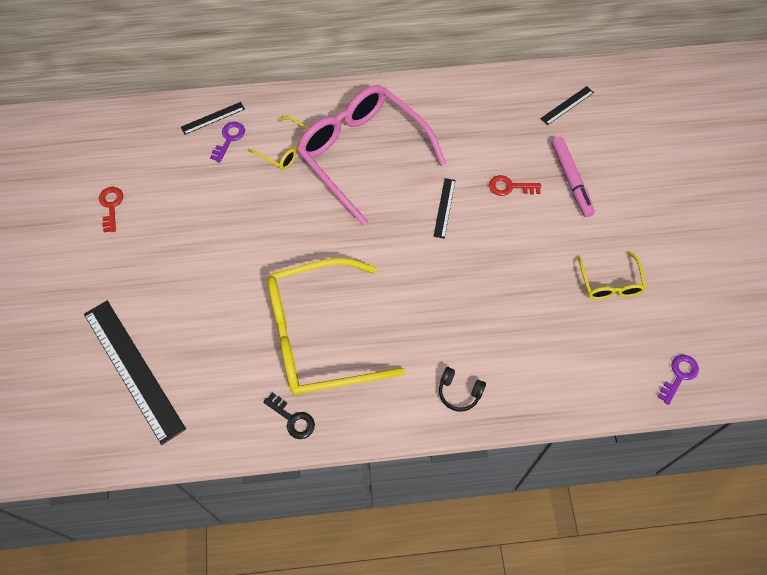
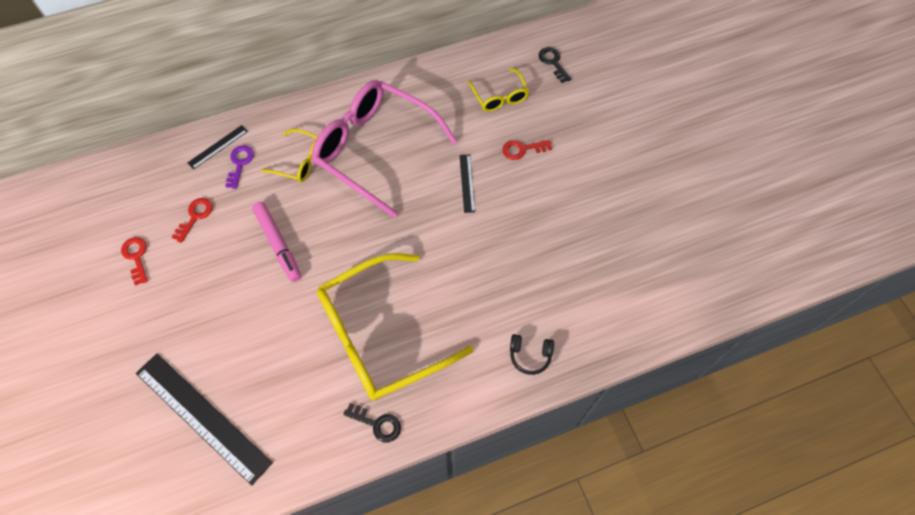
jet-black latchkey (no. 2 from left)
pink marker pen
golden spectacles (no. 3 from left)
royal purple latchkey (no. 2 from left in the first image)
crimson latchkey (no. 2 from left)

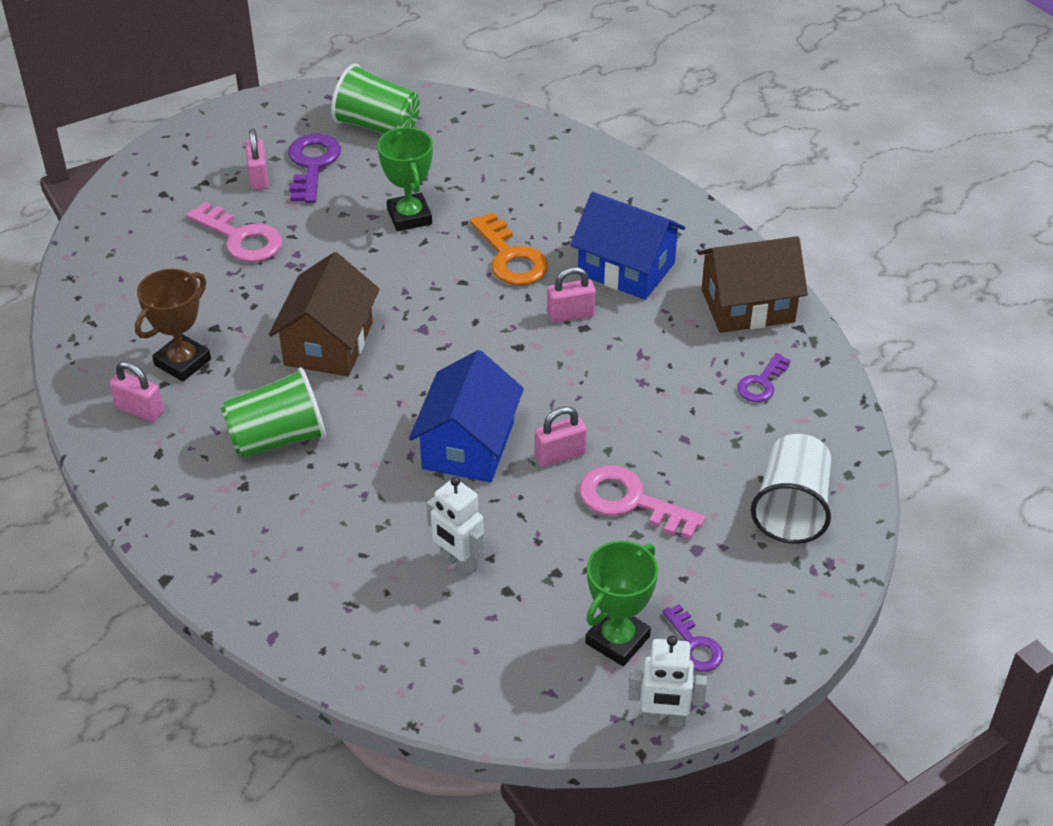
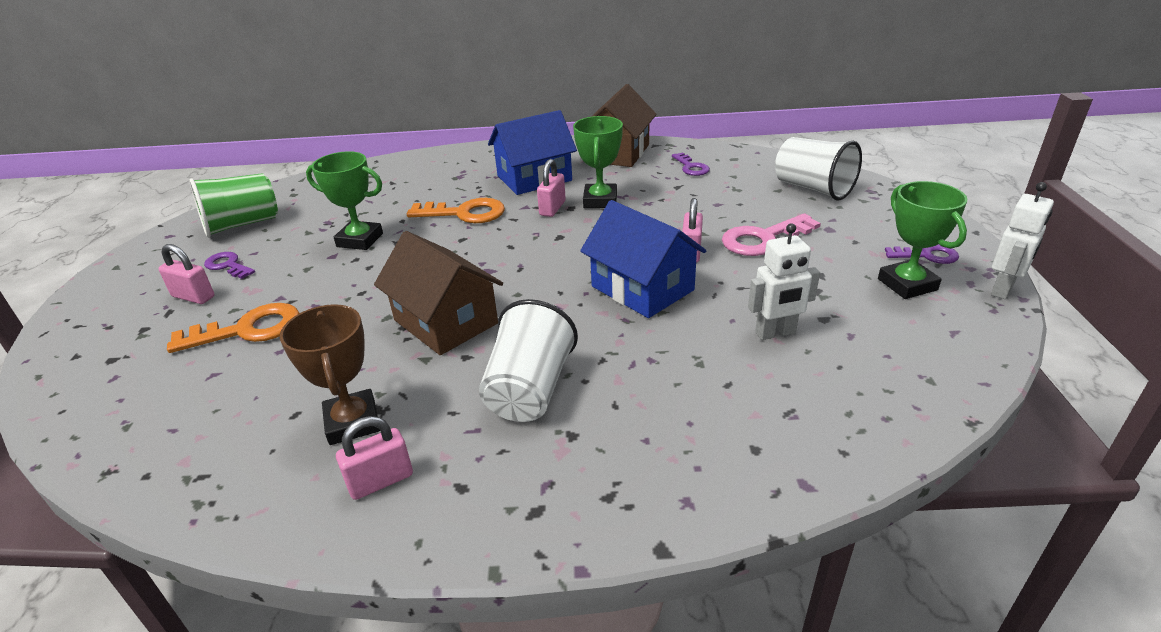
orange latchkey (no. 1 from left)
pure white cup (no. 1 from left)
royal purple latchkey (no. 1 from left)
emerald prize cup (no. 2 from left)

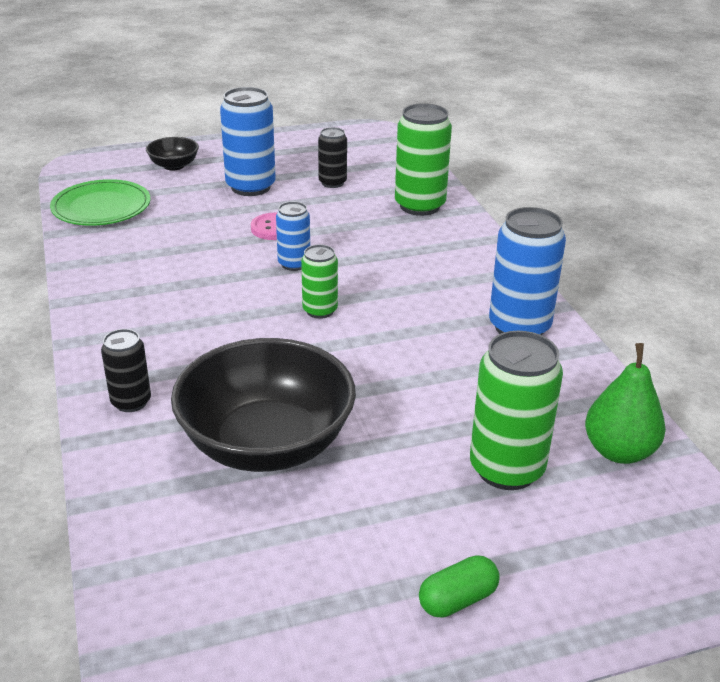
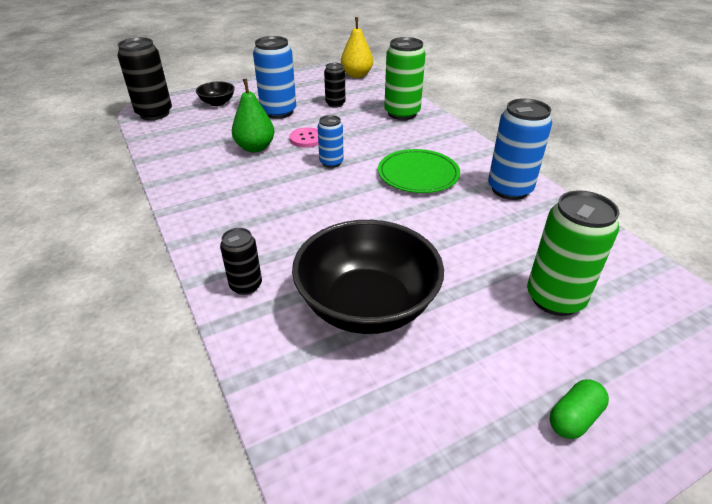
emerald dinner plate
emerald soda can (no. 1 from left in the first image)
emerald pear
jet-black soda can (no. 1 from left)
golden pear

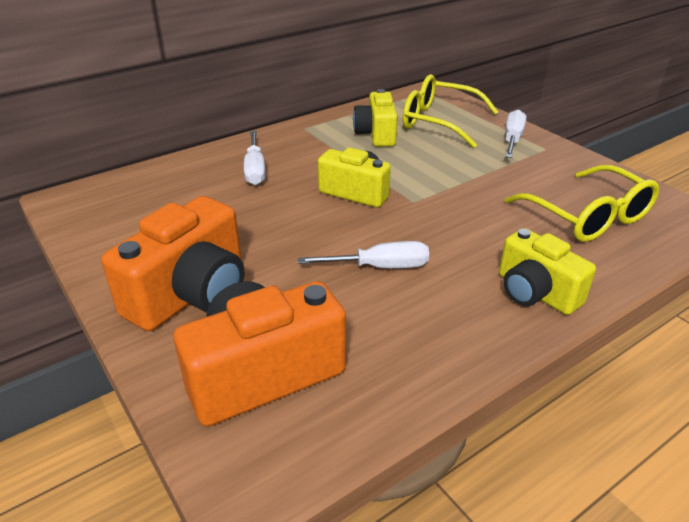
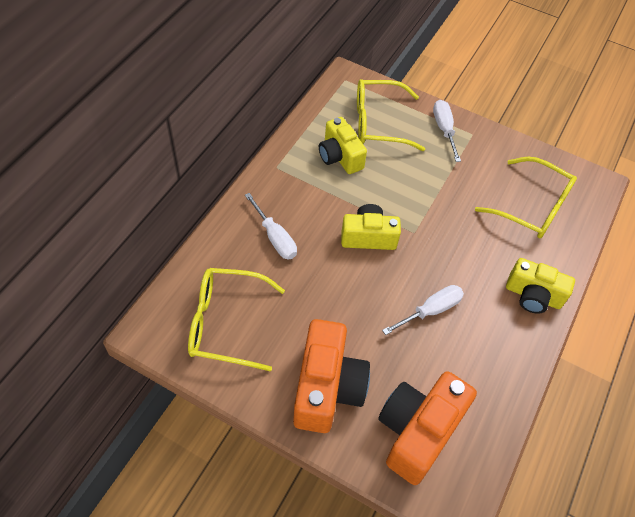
golden spectacles (no. 1 from left)

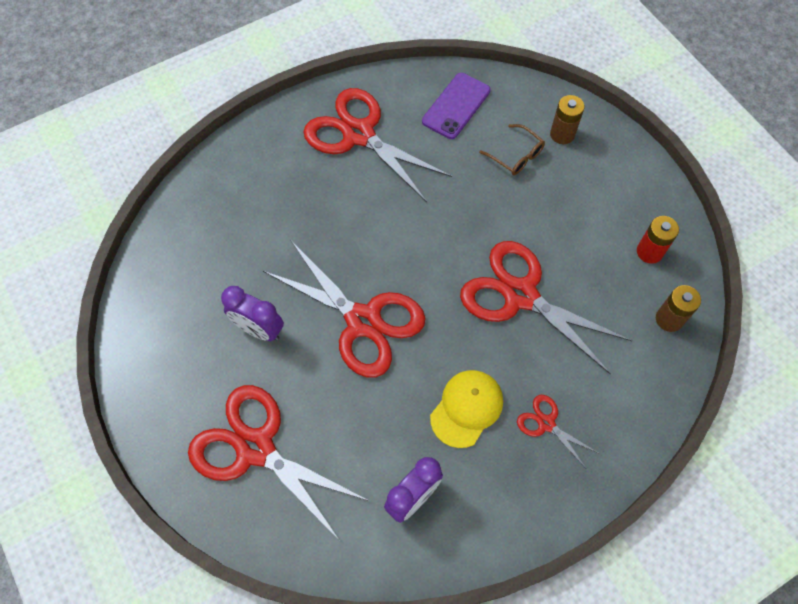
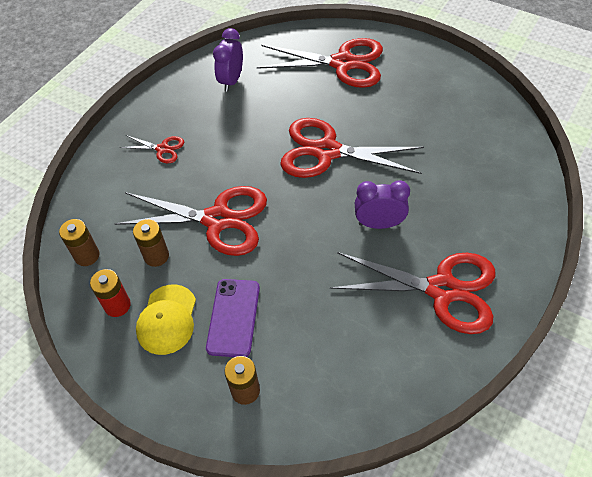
royal purple alarm clock (no. 2 from left)
royal purple phone
golden peaked cap
brown spectacles
brown AA battery (no. 2 from left)

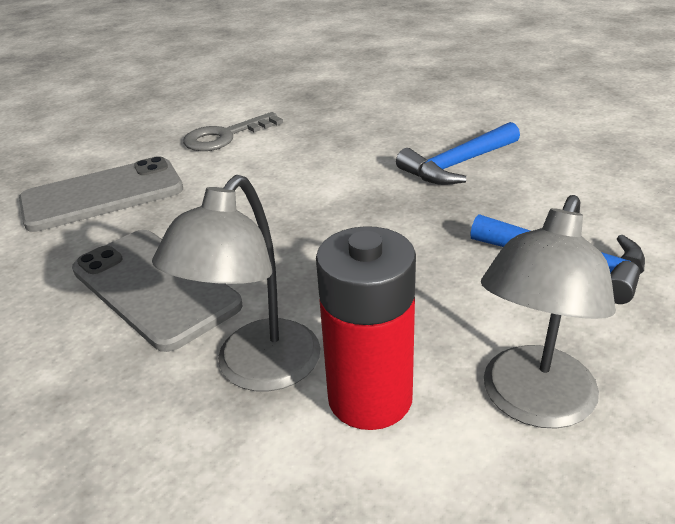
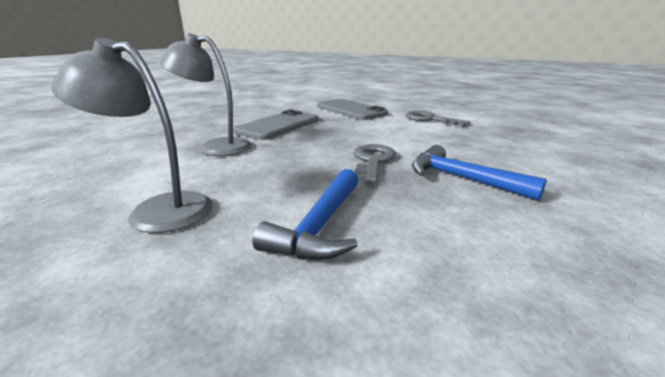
crimson AA battery
grey latchkey (no. 1 from left)

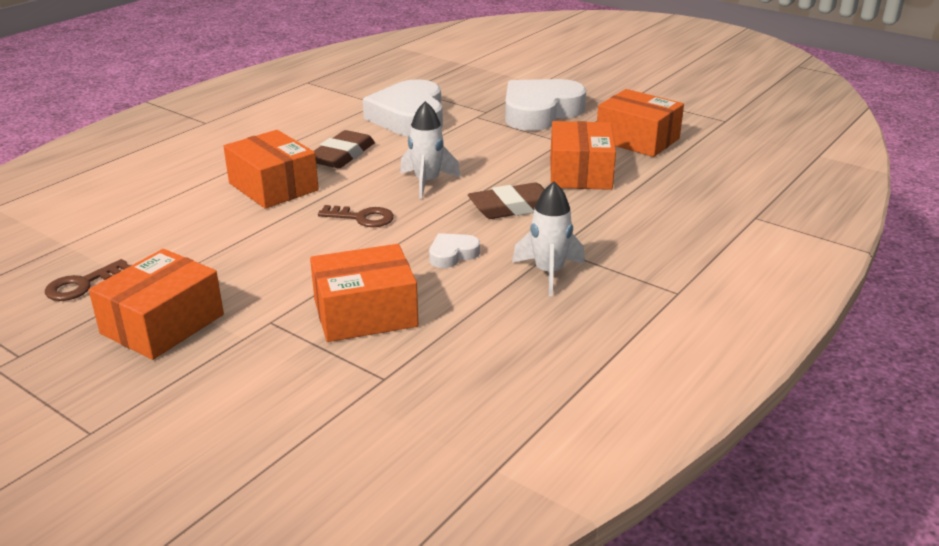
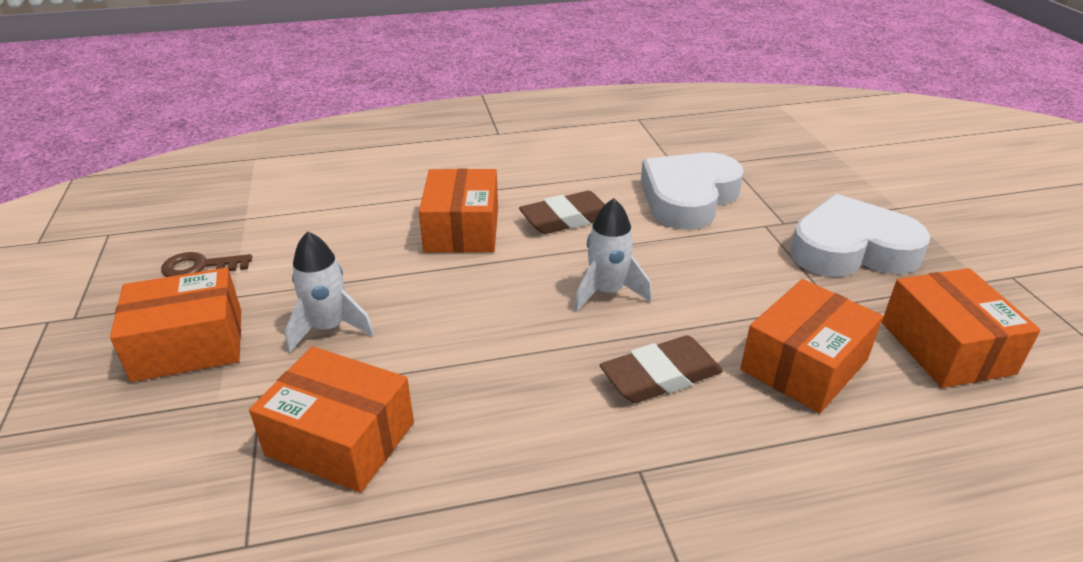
brown latchkey (no. 2 from left in the first image)
pure white heart (no. 2 from left in the first image)
brown gum eraser (no. 2 from left)
pure white toy rocket (no. 1 from left)

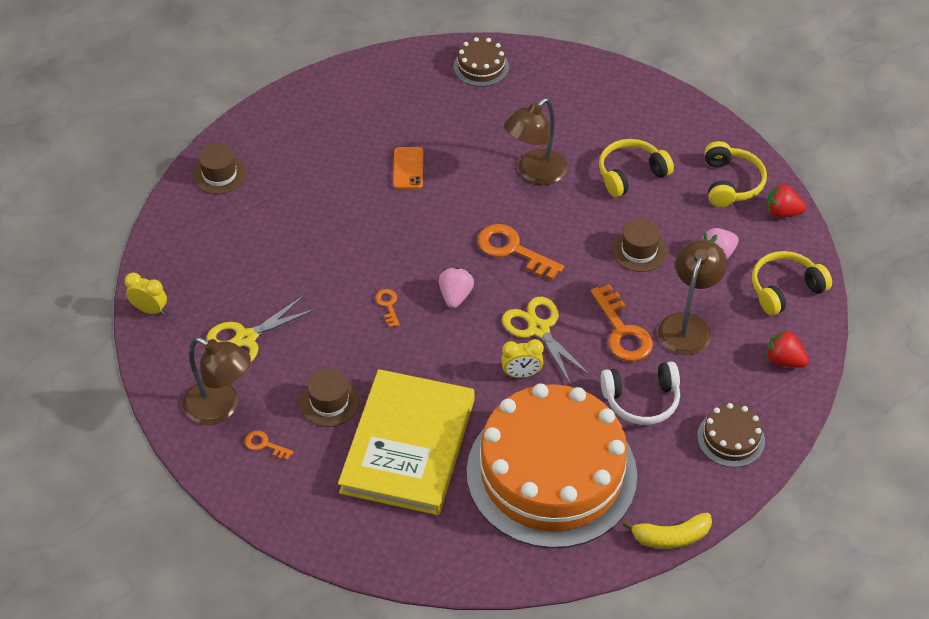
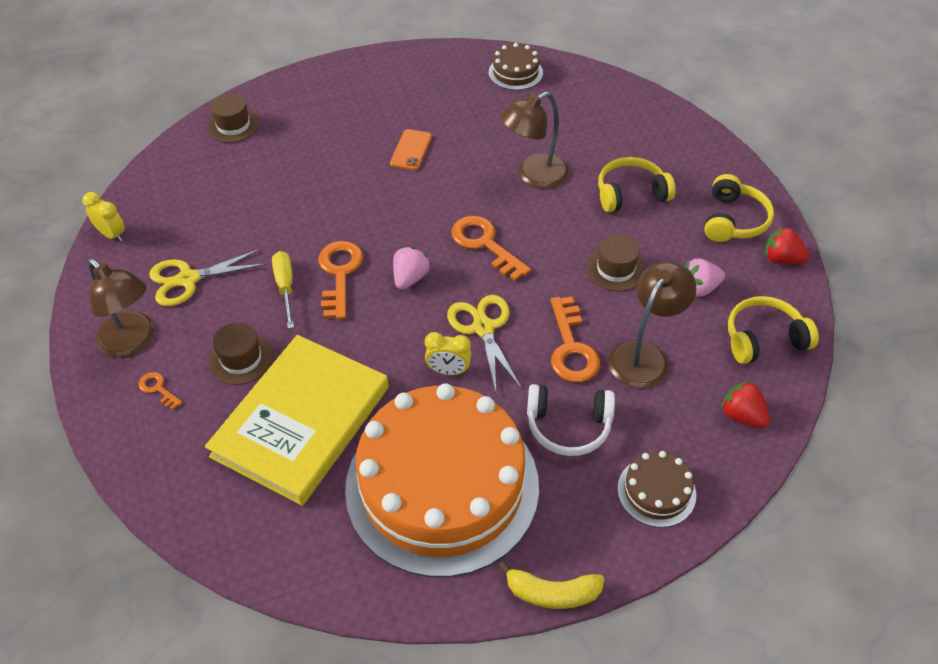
orange latchkey (no. 2 from left)
golden hand screwdriver

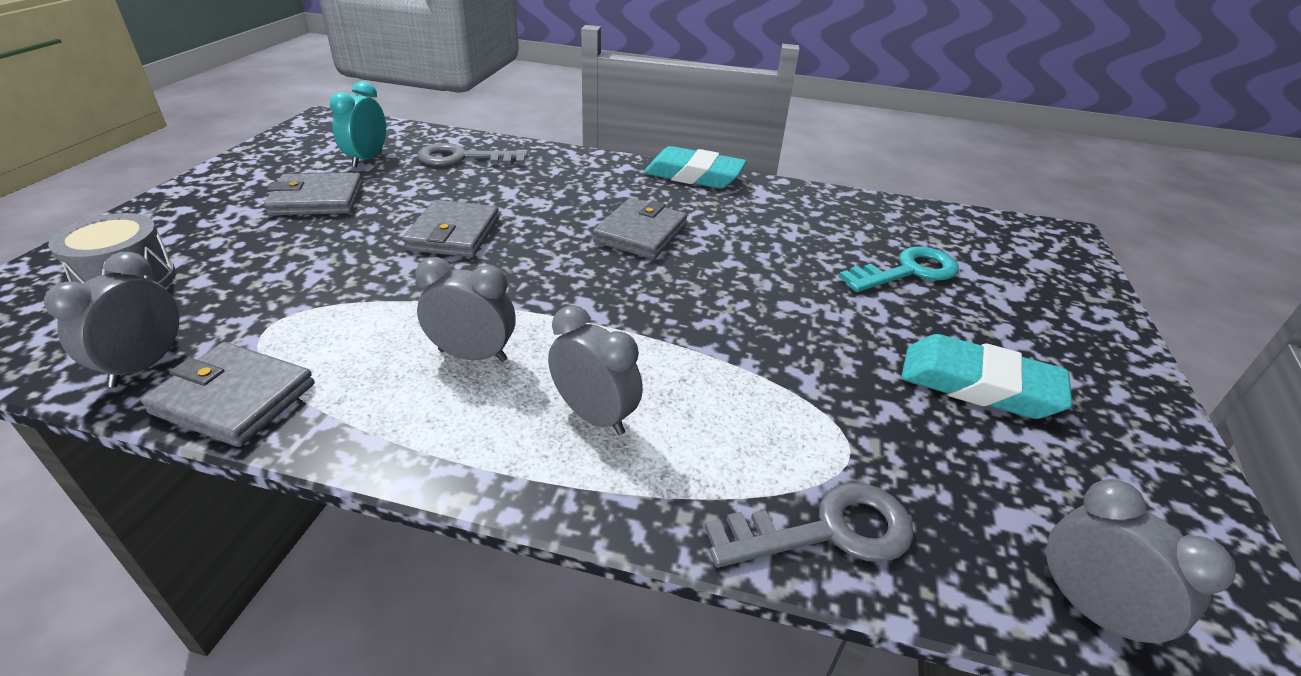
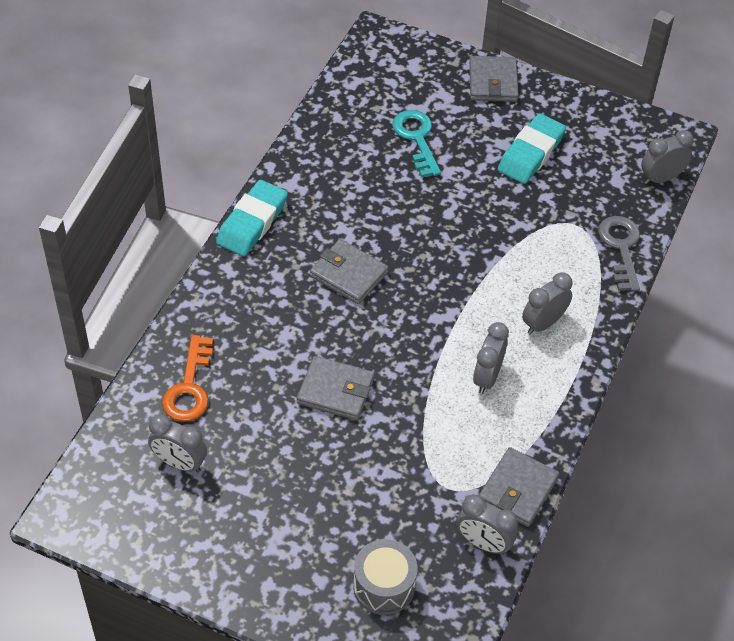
grey card wallet (no. 3 from left)
grey alarm clock (no. 1 from left)
orange latchkey

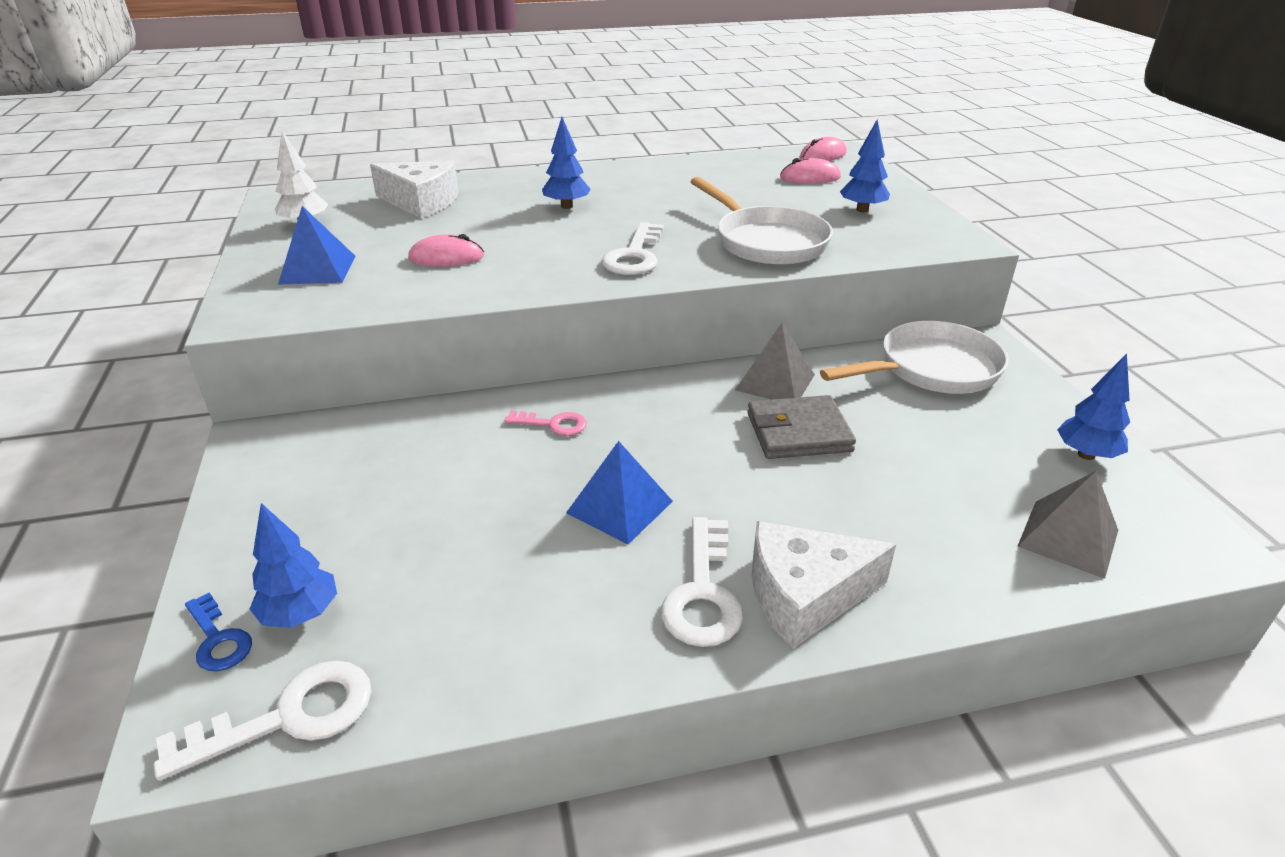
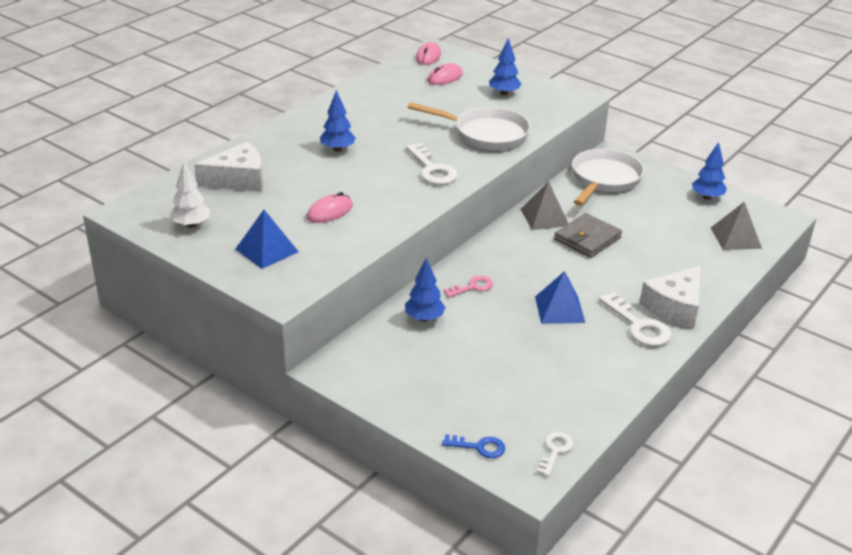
pure white latchkey (no. 2 from left)
blue tree (no. 2 from left)

